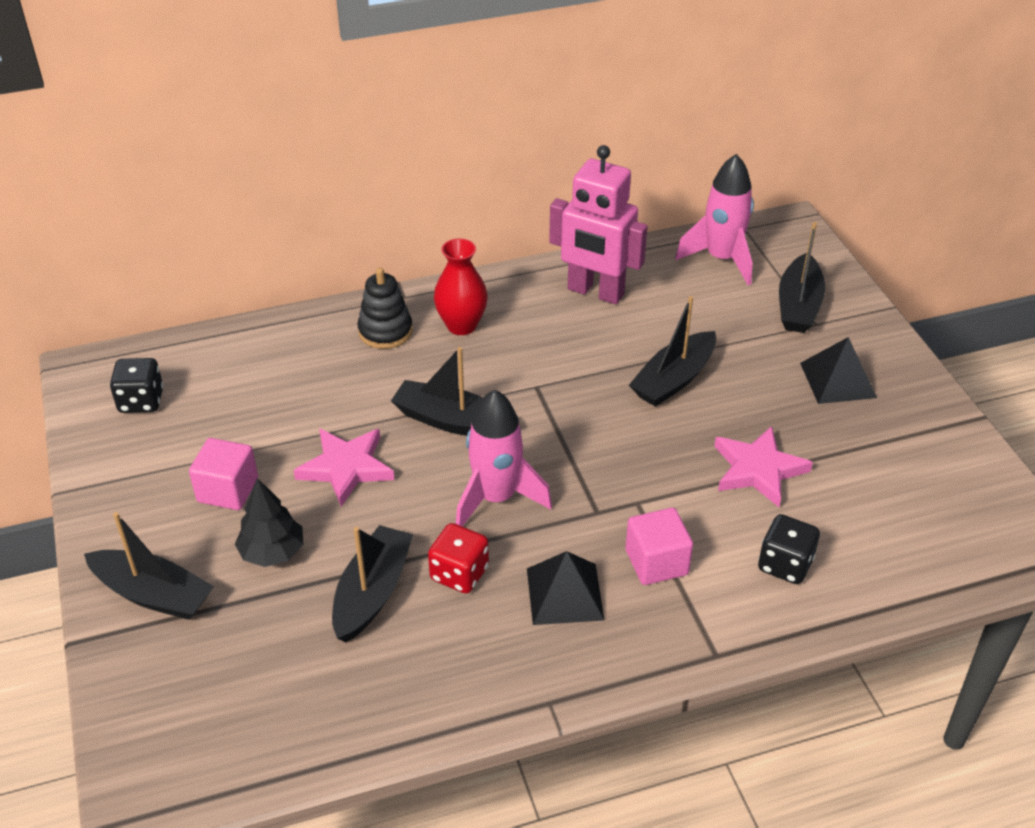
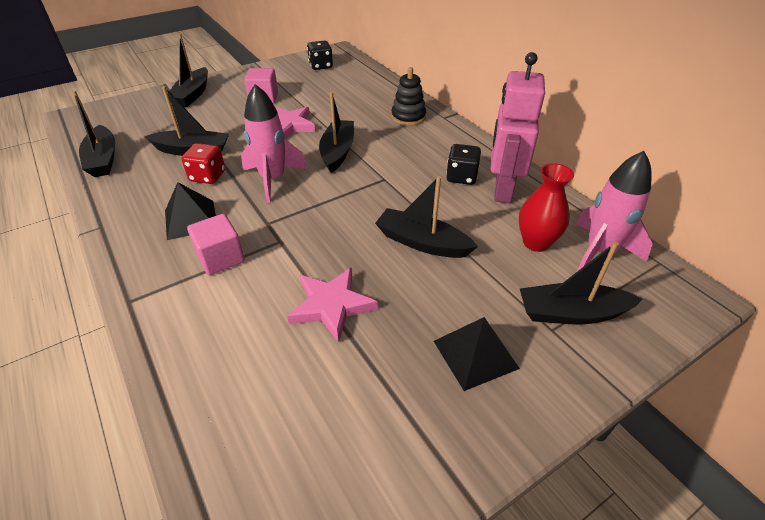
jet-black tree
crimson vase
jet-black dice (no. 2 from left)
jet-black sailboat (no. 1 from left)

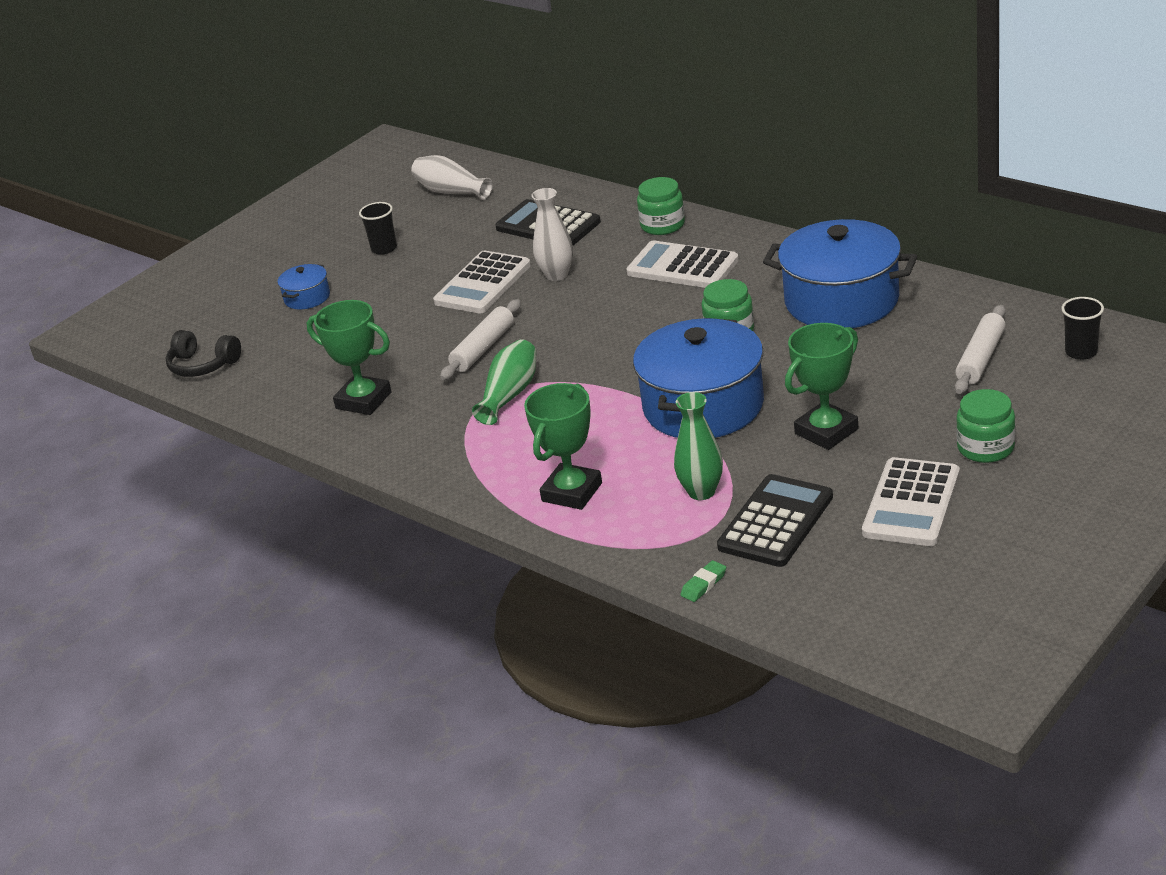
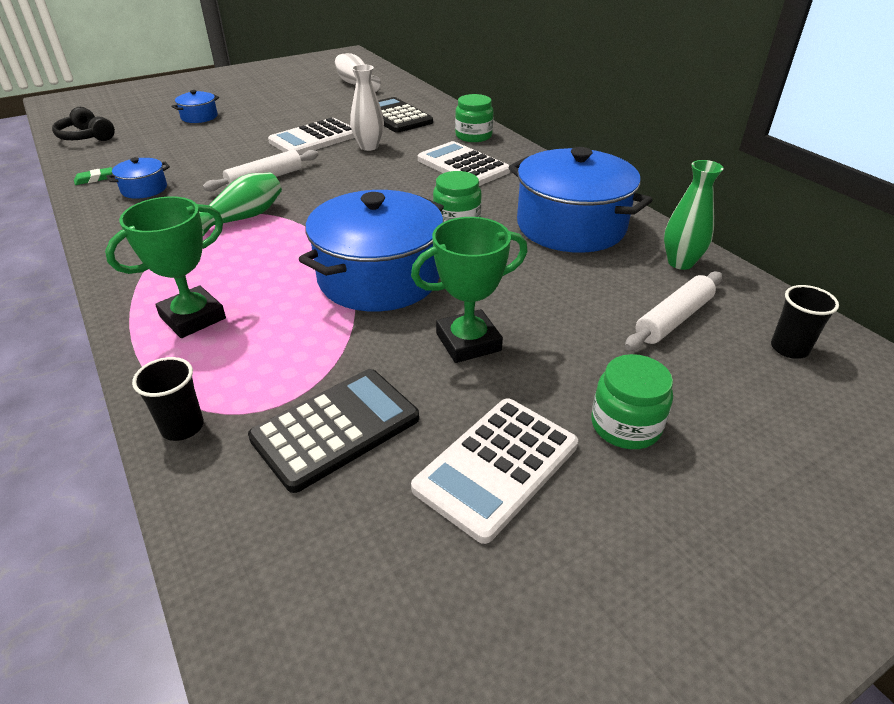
blue pot (no. 1 from left)
jet-black cup (no. 1 from left)
emerald vase (no. 2 from left)
emerald gum eraser

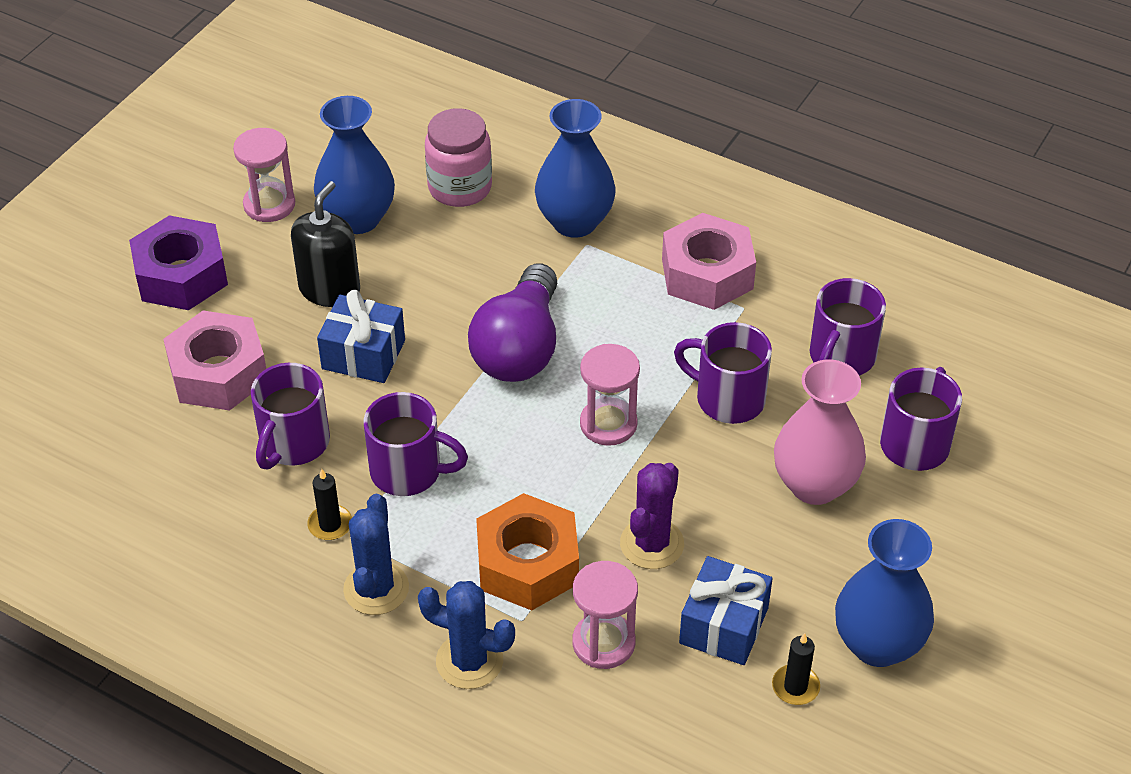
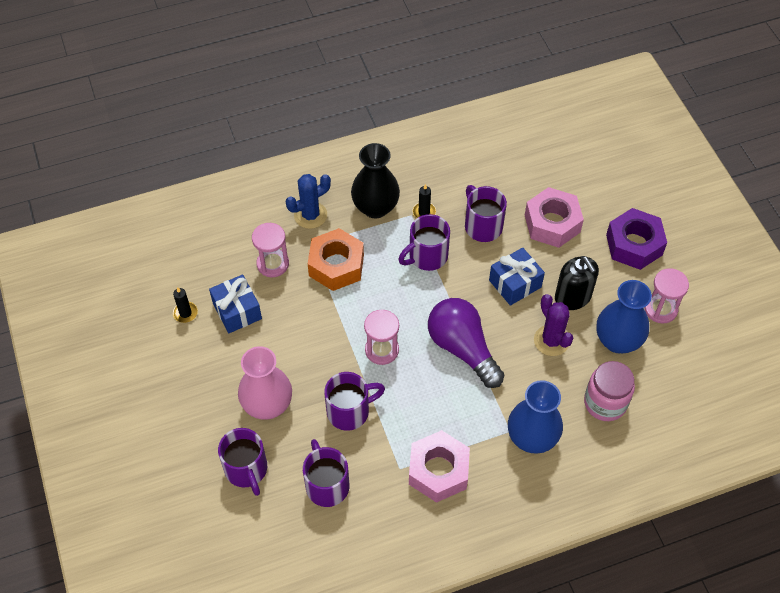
jet-black vase
royal purple cactus
blue vase (no. 3 from left in the first image)

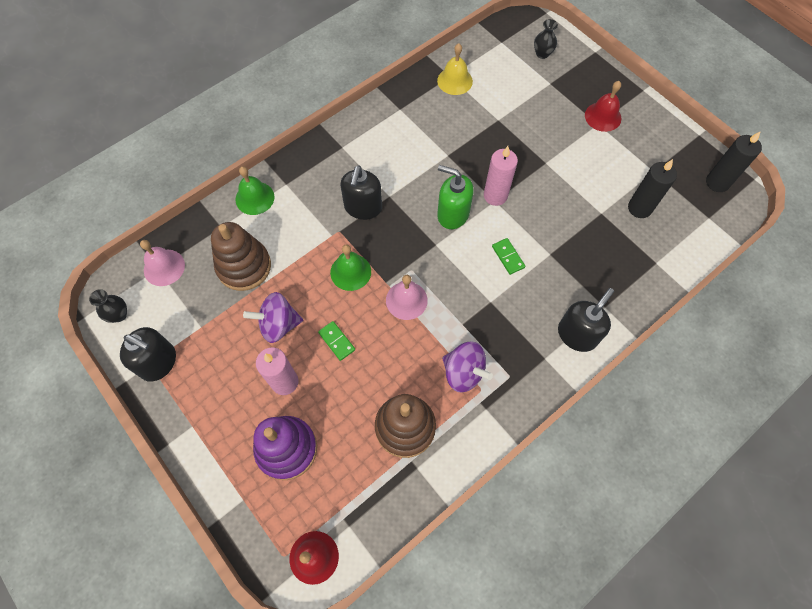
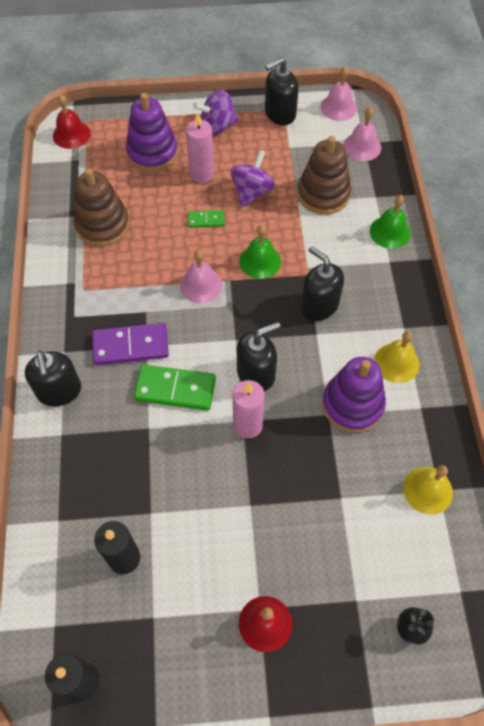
pink hand bell (no. 2 from left)
jet-black pump bottle (no. 2 from left)
royal purple spinning top (no. 1 from left)
emerald domino tile (no. 1 from left)
royal purple domino tile
royal purple stacking toy (no. 2 from left)
golden hand bell (no. 1 from left)

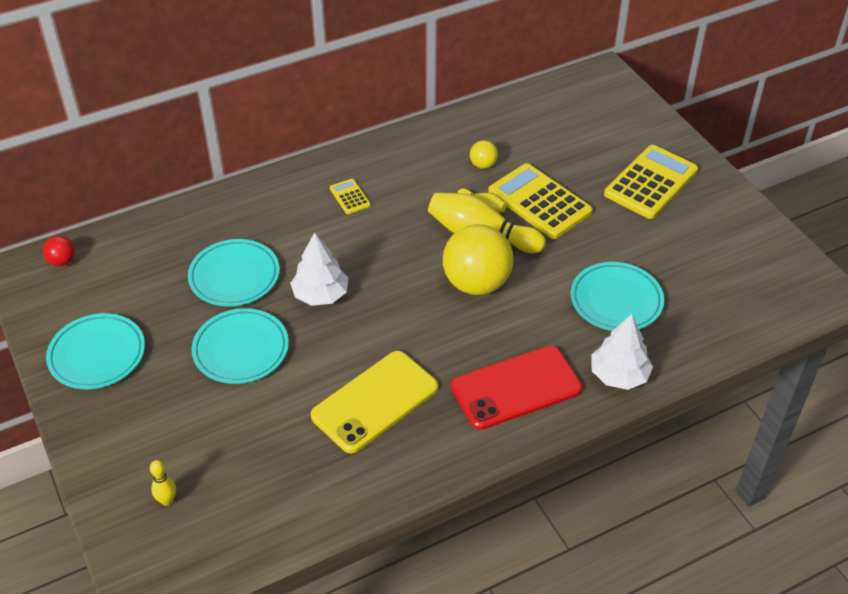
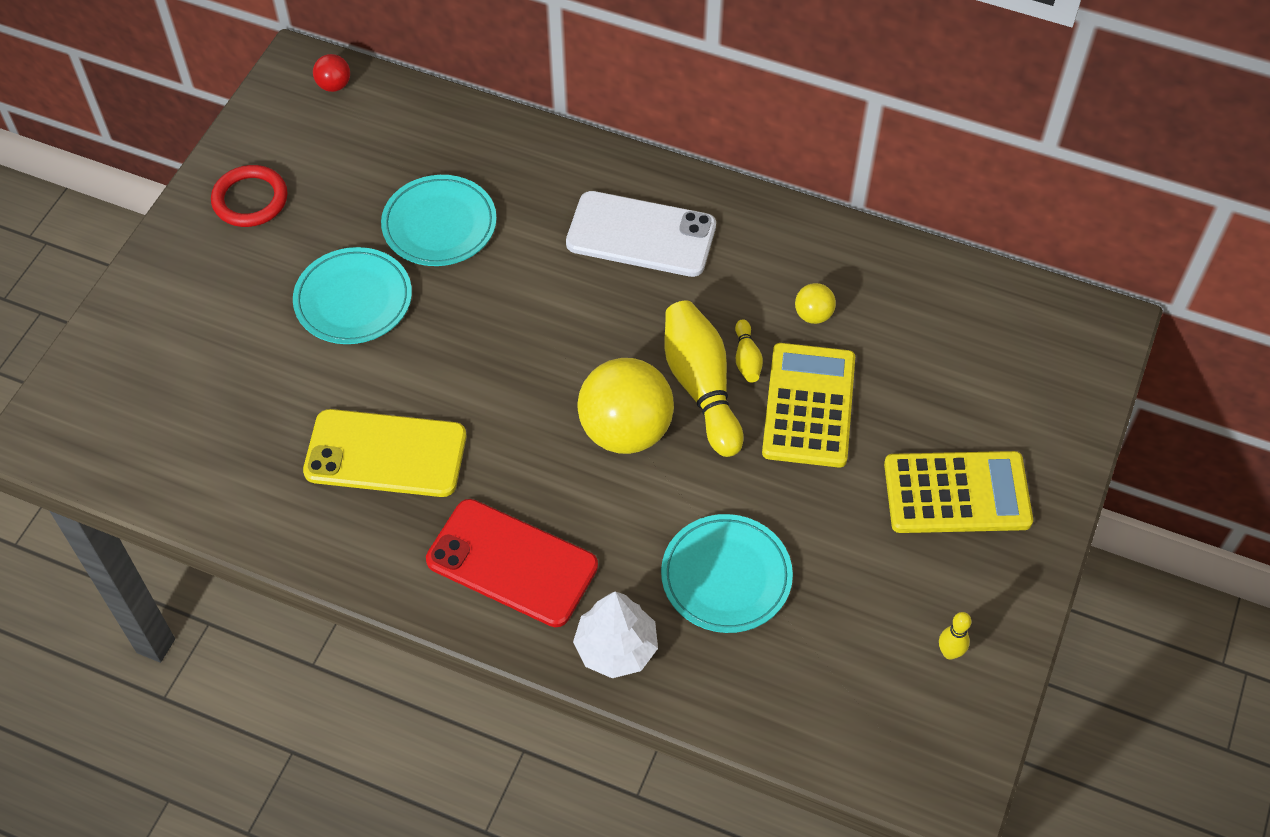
crimson torus
golden bowling pin (no. 3 from left)
pure white tree (no. 1 from left in the first image)
pure white phone

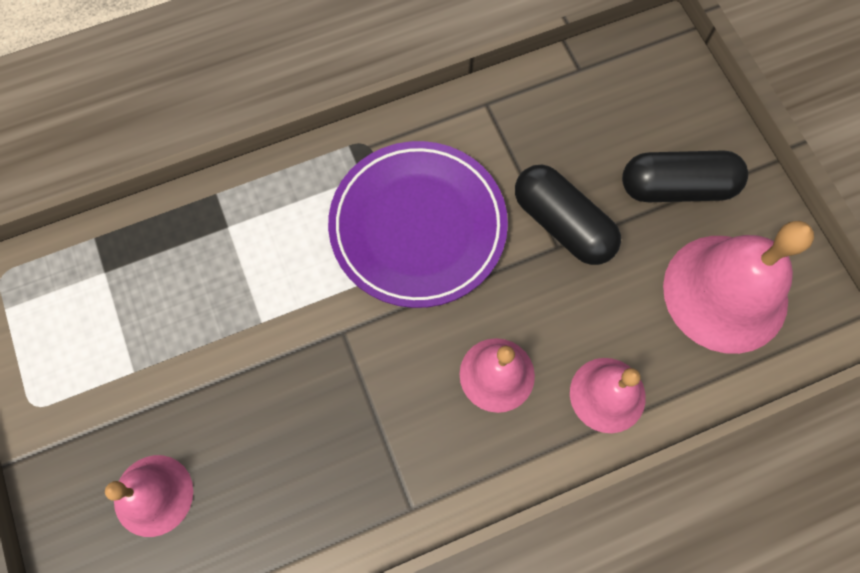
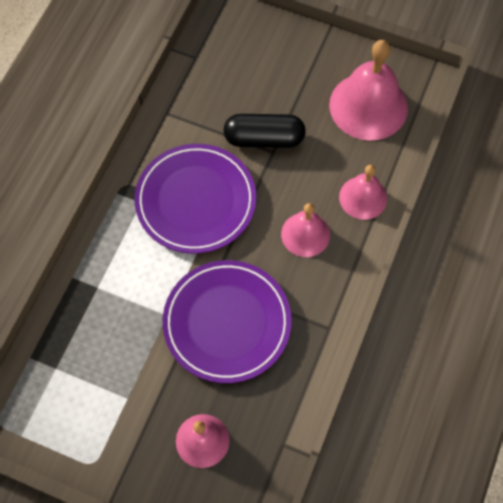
jet-black pill shape (no. 2 from left in the first image)
royal purple dinner plate (no. 2 from left)

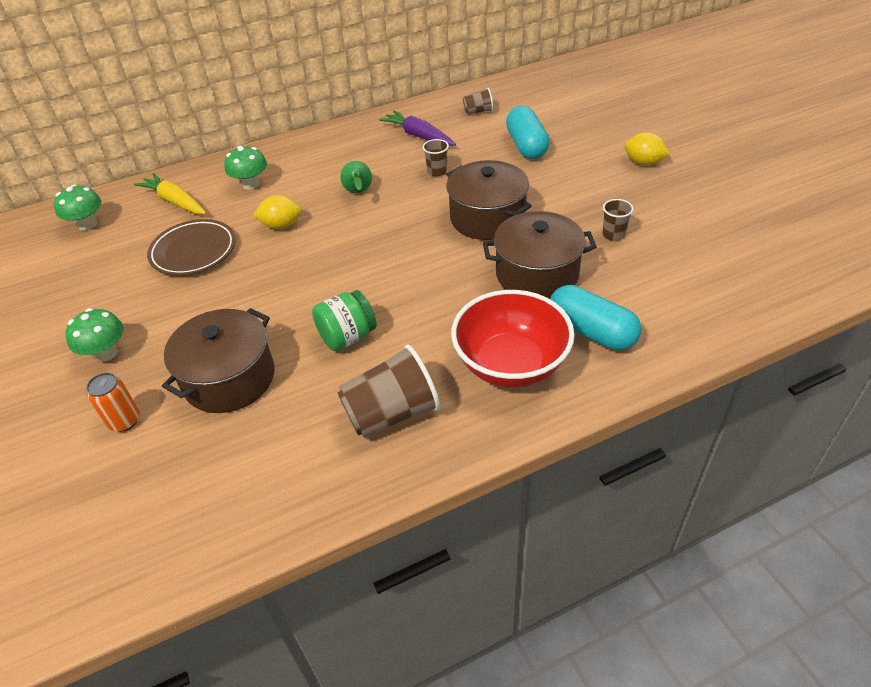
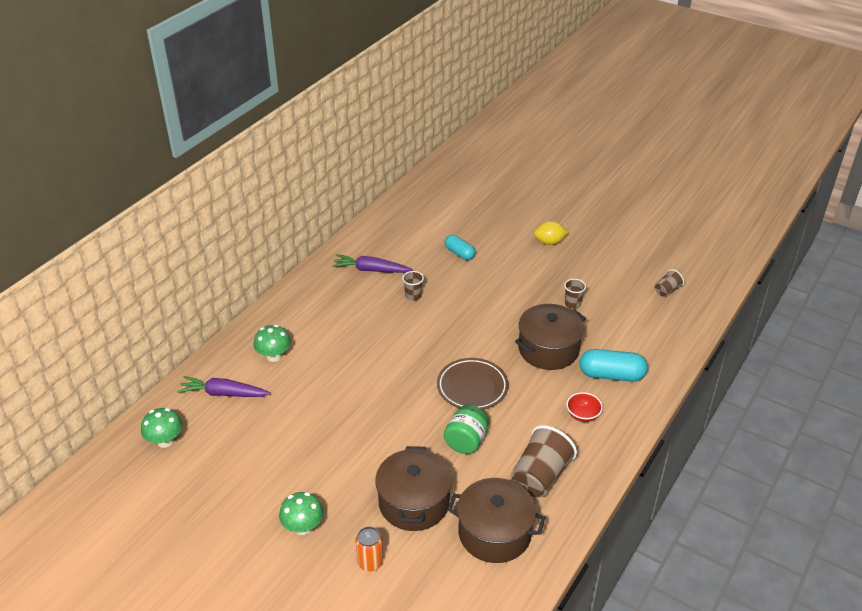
royal purple carrot (no. 1 from left)
brown dinner plate
golden lemon (no. 1 from left in the first image)
emerald pear
brown pot (no. 2 from left)
crimson serving bowl
brown cup (no. 4 from left)
turquoise pill shape (no. 1 from left)

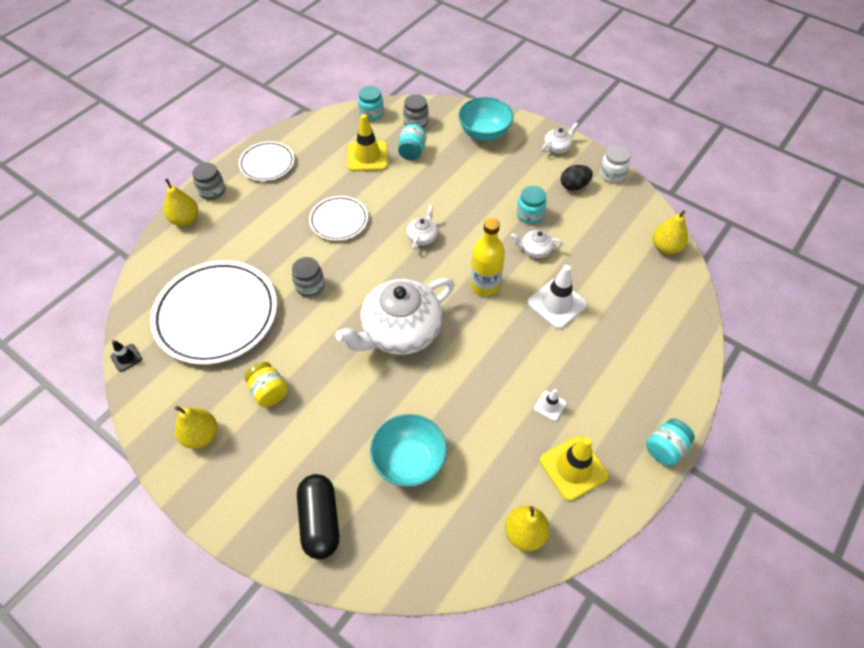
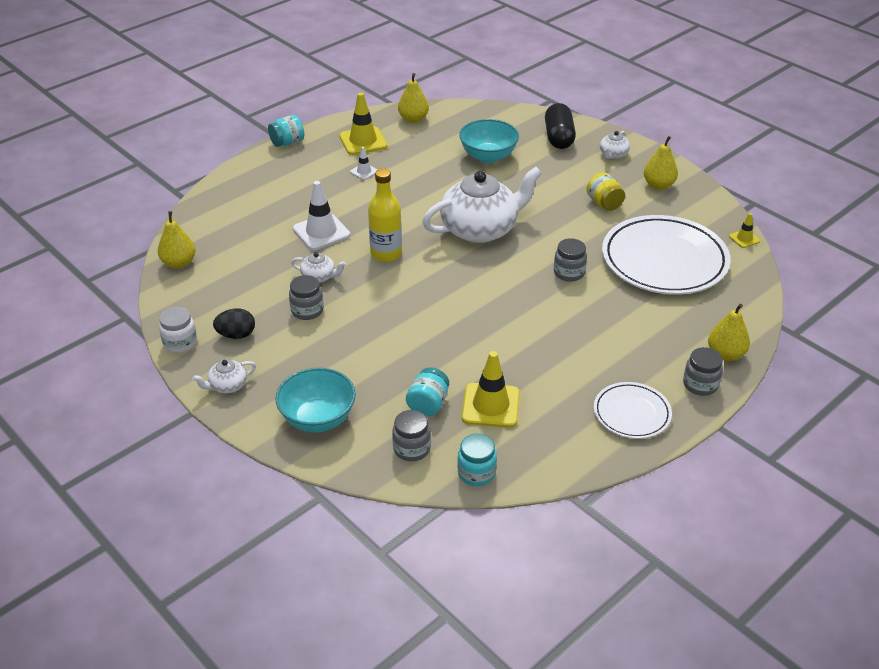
golden road cone (no. 3 from left)
pure white dinner plate (no. 3 from left in the first image)
pure white china teapot (no. 4 from left)
grey jar (no. 1 from left)

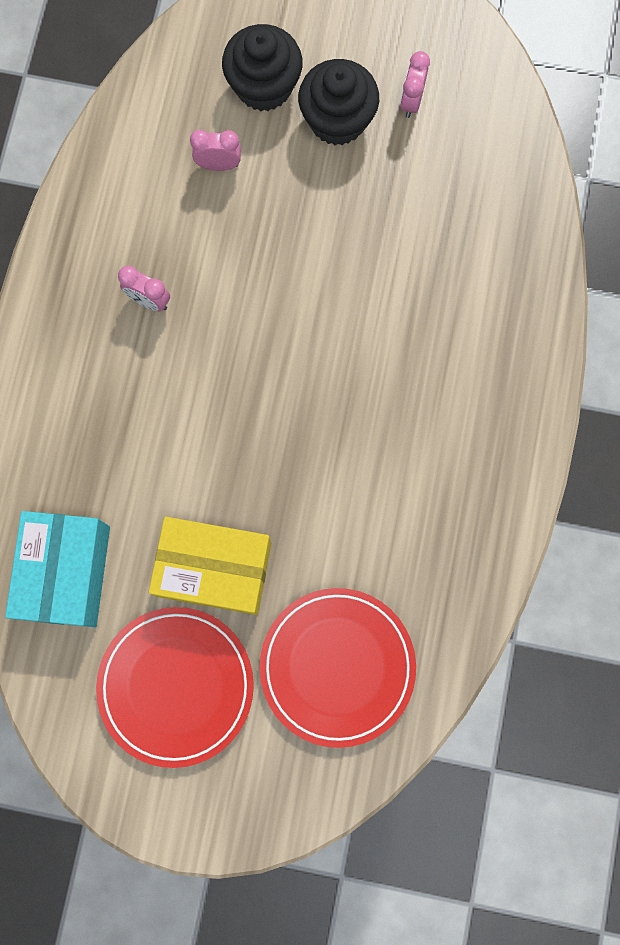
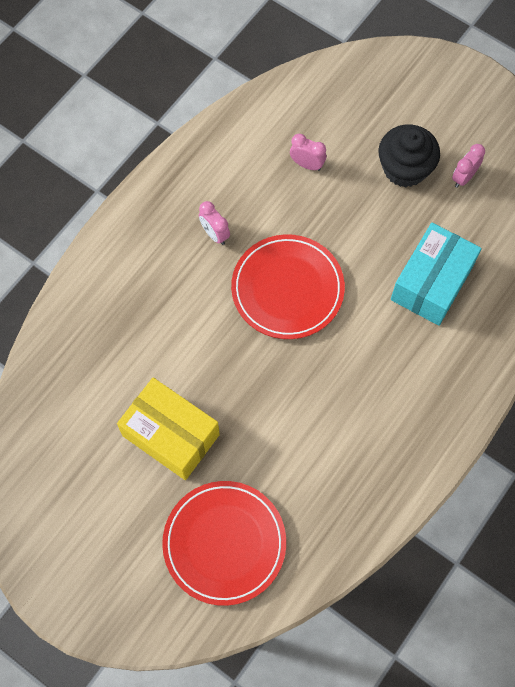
turquoise package
crimson dinner plate (no. 2 from left)
jet-black muffin (no. 1 from left in the first image)

